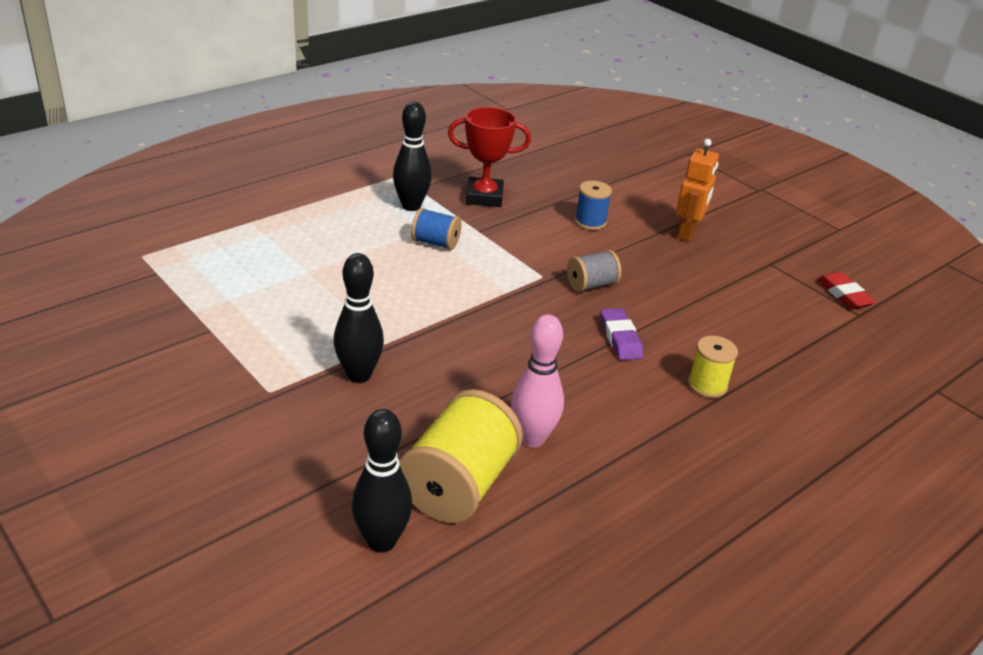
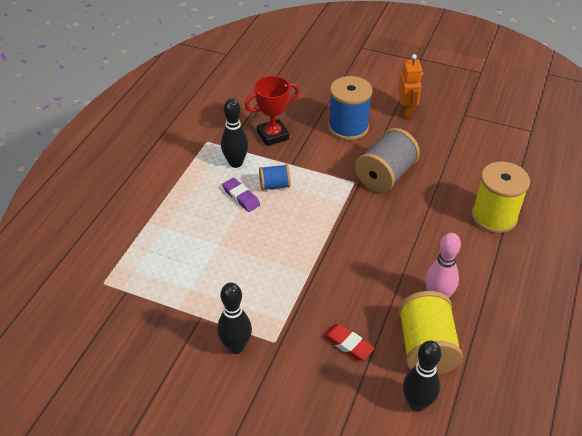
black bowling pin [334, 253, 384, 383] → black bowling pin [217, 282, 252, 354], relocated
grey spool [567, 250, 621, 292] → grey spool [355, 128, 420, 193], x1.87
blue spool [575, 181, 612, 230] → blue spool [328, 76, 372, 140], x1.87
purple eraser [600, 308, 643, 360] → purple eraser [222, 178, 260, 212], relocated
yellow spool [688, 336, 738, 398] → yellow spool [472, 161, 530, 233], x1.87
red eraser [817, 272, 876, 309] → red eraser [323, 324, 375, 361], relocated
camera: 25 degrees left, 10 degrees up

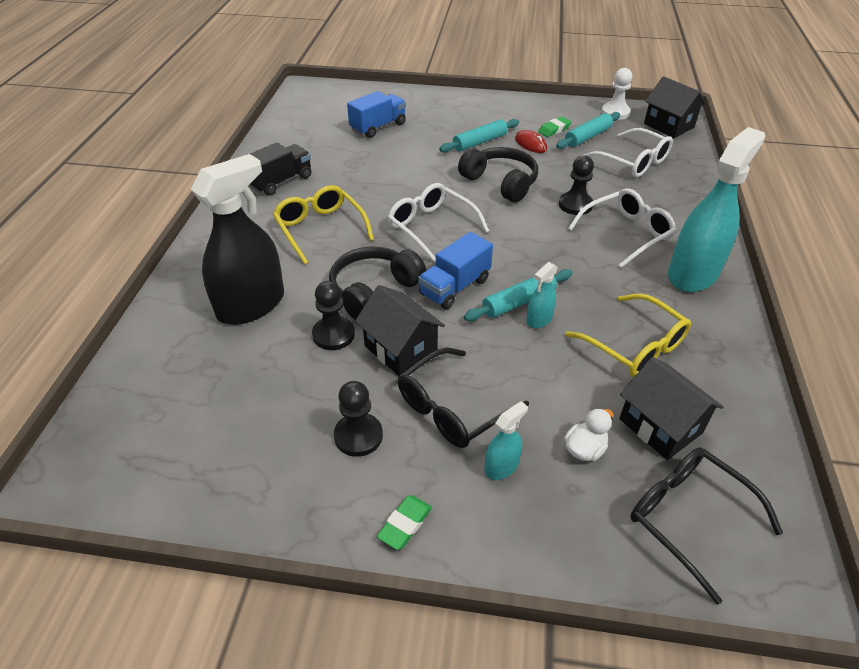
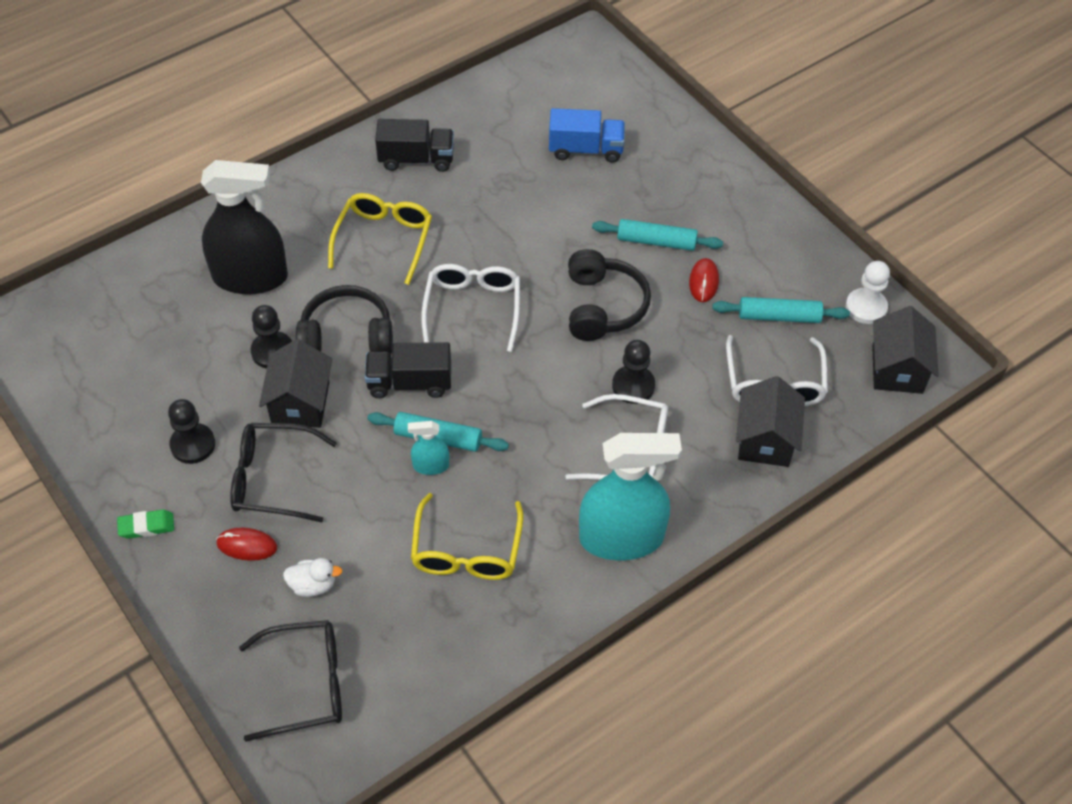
blue truck [418, 232, 493, 309] → black truck [365, 342, 451, 398]
turquoise spray bottle [484, 401, 528, 480] → red mouse [216, 527, 277, 561]
green eraser [538, 116, 572, 137] → -
black house [619, 357, 724, 460] → black house [736, 376, 805, 467], relocated
black glasses [630, 447, 783, 605] → black glasses [239, 620, 342, 741], 75 degrees clockwise
camera: 45 degrees right, 10 degrees up

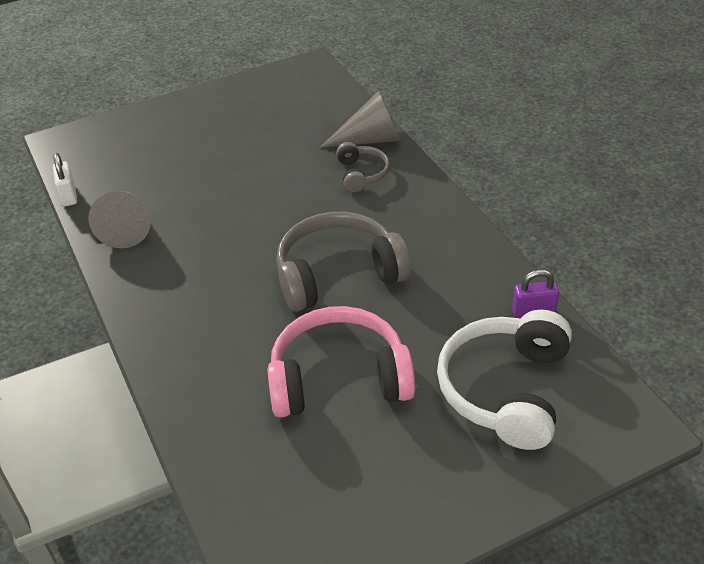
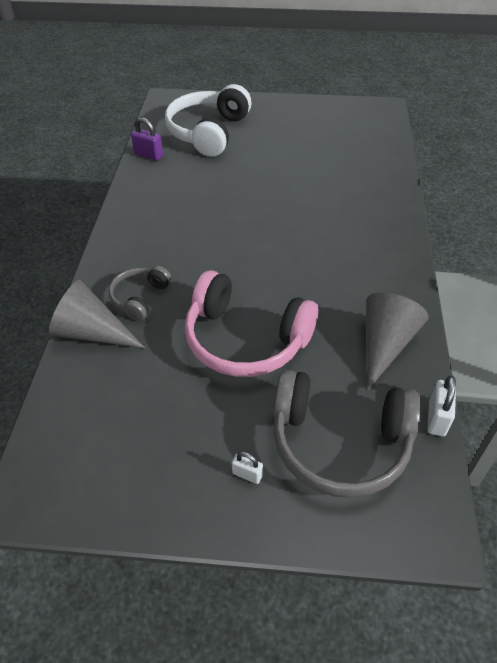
pink headphones [267, 306, 415, 418] → pink headphones [185, 270, 319, 377], relocated
grey headphones [276, 212, 411, 312] → grey headphones [273, 370, 421, 498], relocated
white headphones [437, 310, 572, 450] → white headphones [165, 84, 252, 157], 150 degrees clockwise
- → white padlock [232, 452, 263, 484]
camera: 150 degrees left, 5 degrees up

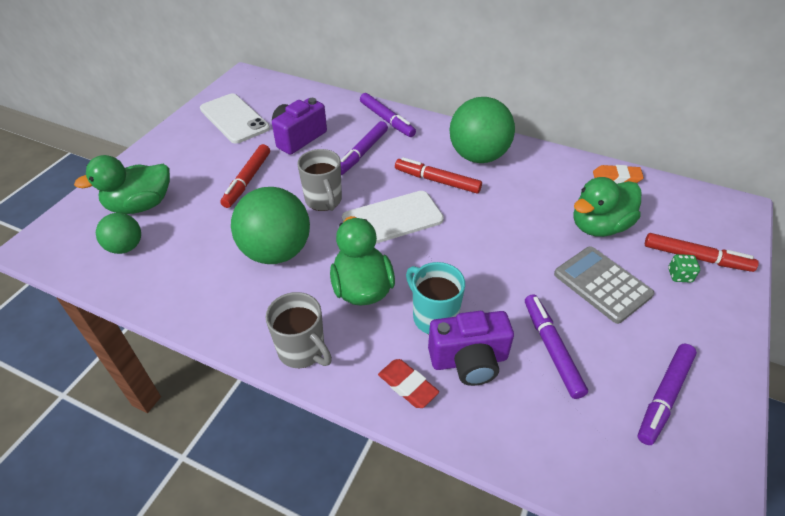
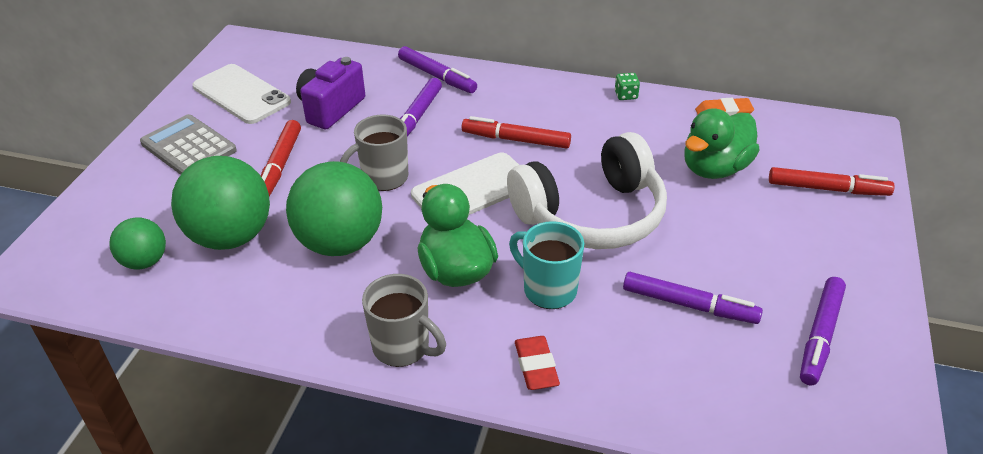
green duck [74, 155, 170, 214] → -
grey mug [297, 149, 342, 211] → grey mug [340, 115, 408, 191], 90 degrees clockwise
red eraser [378, 359, 439, 408] → red eraser [515, 336, 560, 390], 45 degrees clockwise
purple camera [428, 311, 514, 386] → -
green ball [450, 97, 515, 163] → green ball [171, 156, 270, 250], relocated
purple marker [525, 294, 588, 399] → purple marker [623, 272, 763, 324], 135 degrees clockwise
grey calculator [554, 246, 654, 324] → grey calculator [140, 114, 237, 175], relocated
green dice [668, 254, 700, 283] → green dice [615, 73, 640, 100], relocated
- → white headphones [507, 132, 667, 249]
camera: 10 degrees left, 5 degrees down

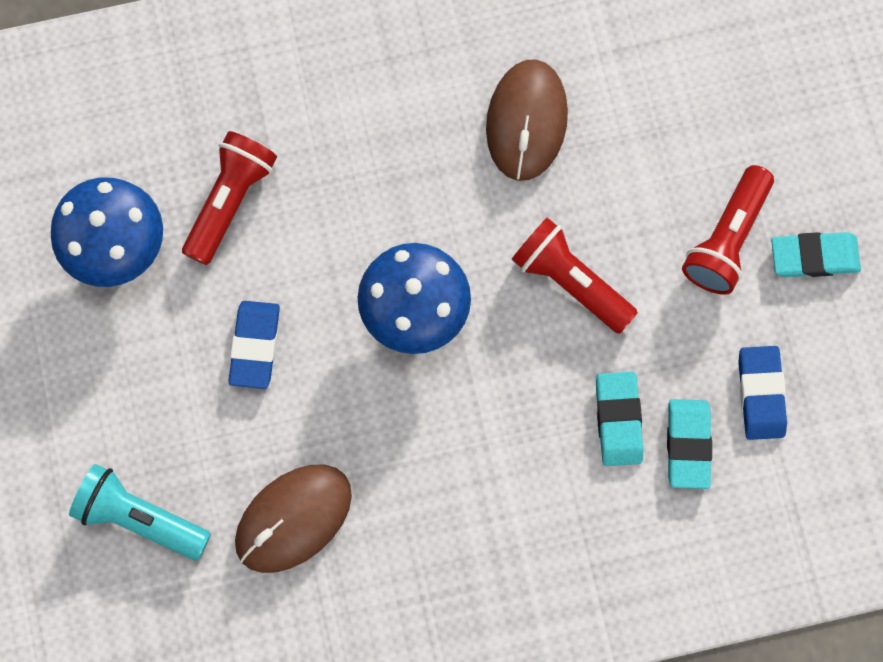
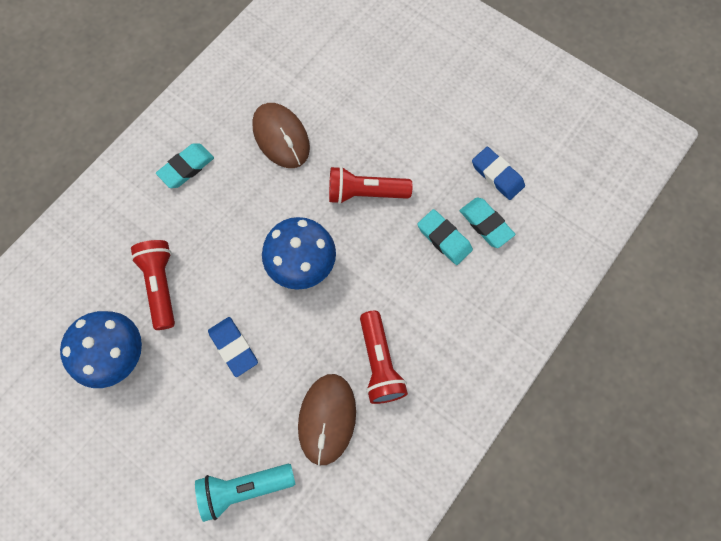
red flashlight [682, 165, 774, 295] → red flashlight [360, 311, 408, 404], relocated
turquoise eraser [771, 232, 861, 277] → turquoise eraser [156, 143, 214, 188], relocated
camera: 40 degrees left, 5 degrees down

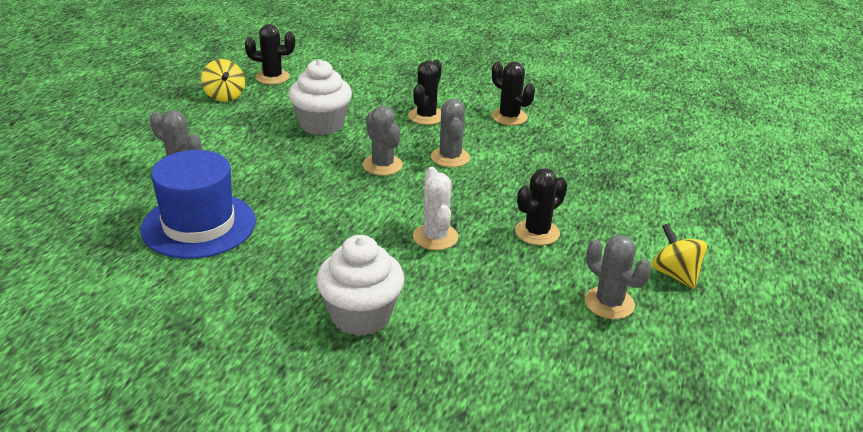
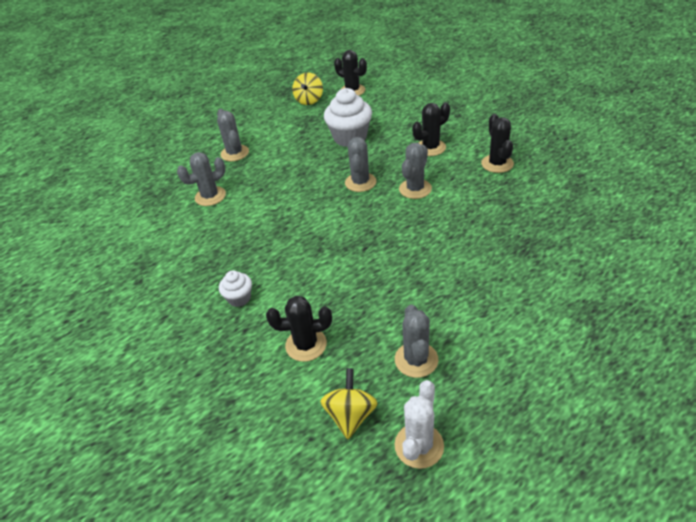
blue hat [141, 150, 256, 259] → grey cactus [177, 152, 226, 206]
white cupcake [316, 235, 404, 336] → white cupcake [219, 270, 252, 307], x0.52
white cactus [413, 167, 458, 250] → white cactus [395, 380, 444, 469], relocated
black cactus [515, 168, 567, 245] → black cactus [266, 296, 332, 362], relocated
yellow spinning top [652, 223, 708, 289] → yellow spinning top [320, 368, 378, 439], relocated
camera: 40 degrees right, 10 degrees up

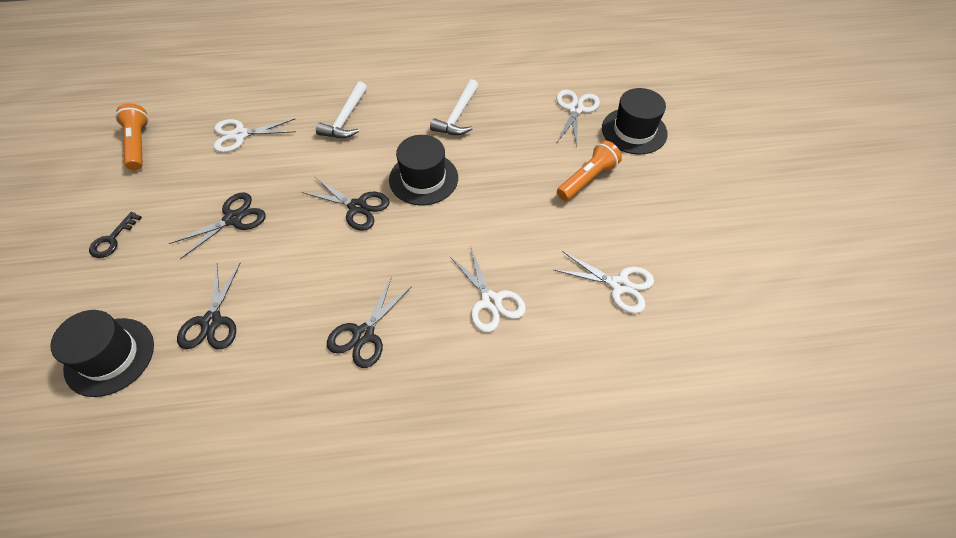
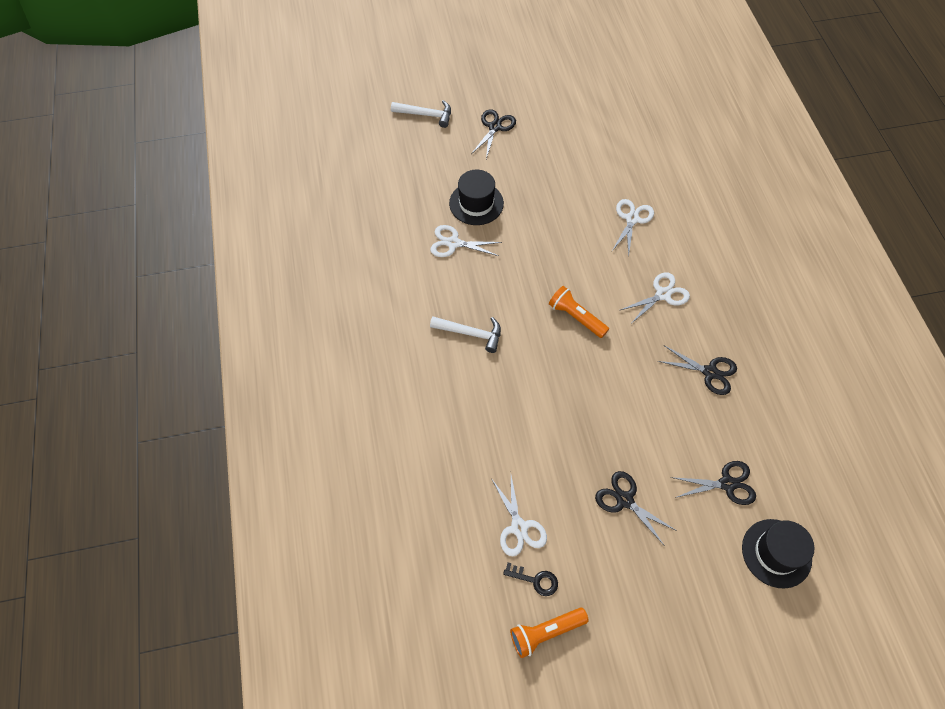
black key [89, 212, 142, 258] → black key [503, 562, 558, 596], relocated
black scissors [302, 177, 390, 231] → black scissors [471, 109, 516, 159], relocated
white hammer [316, 81, 367, 138] → white hammer [391, 100, 451, 128], relocated
black hat [389, 135, 458, 205] → -
orange flashlight [557, 140, 622, 201] → orange flashlight [549, 286, 609, 338], relocated
camera: 95 degrees left, 5 degrees up

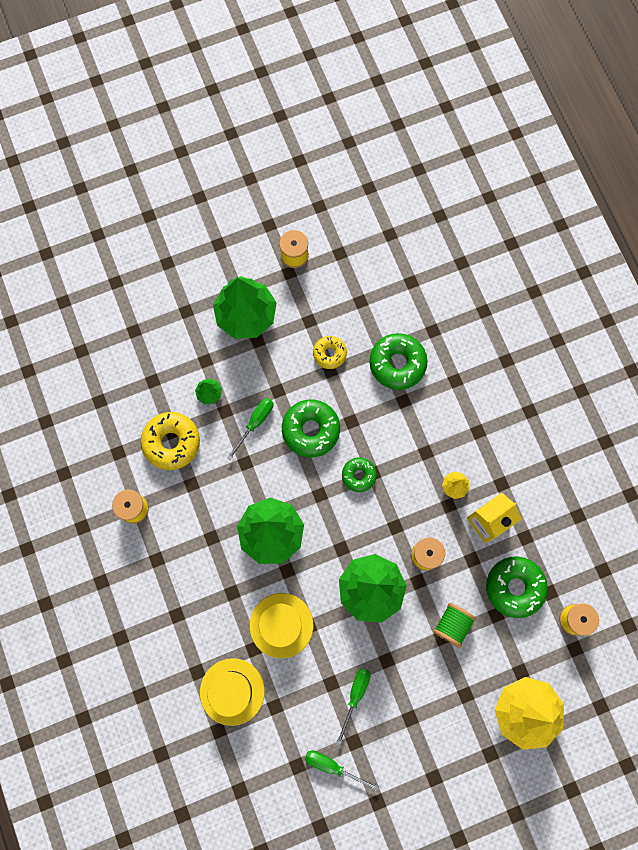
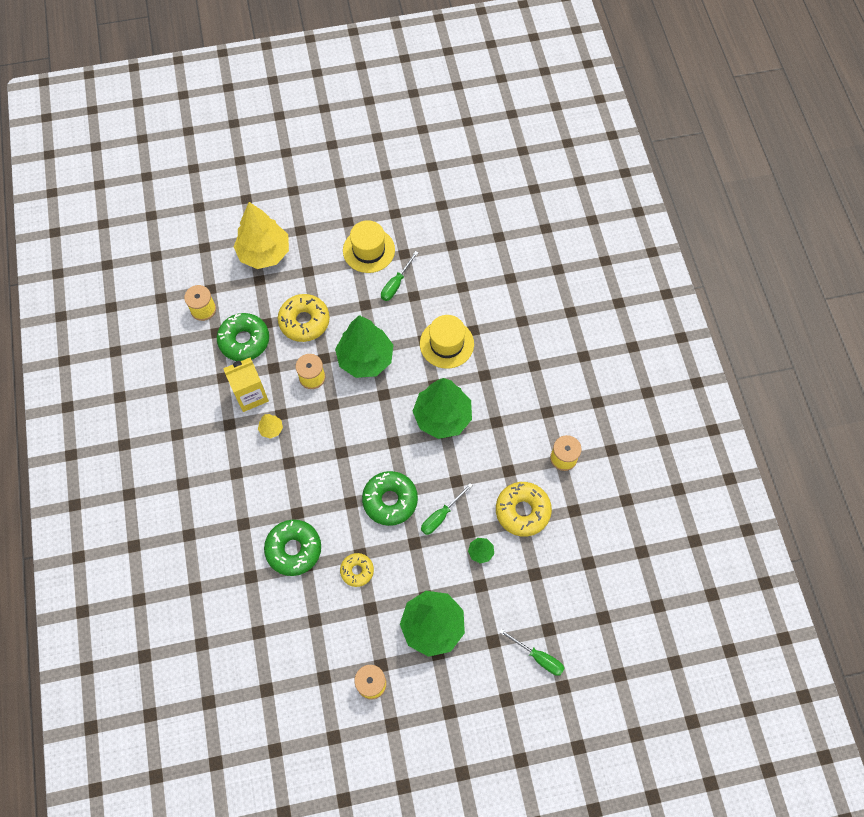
yellow hat [200, 658, 265, 726] → yellow hat [343, 220, 395, 273], relocated
green screwdriver [305, 750, 379, 791] → green screwdriver [499, 629, 565, 676], relocated
green donut [342, 457, 377, 492] → -
green spool [433, 603, 476, 648] → yellow donut [278, 294, 330, 342]
camera: 170 degrees left, 10 degrees down

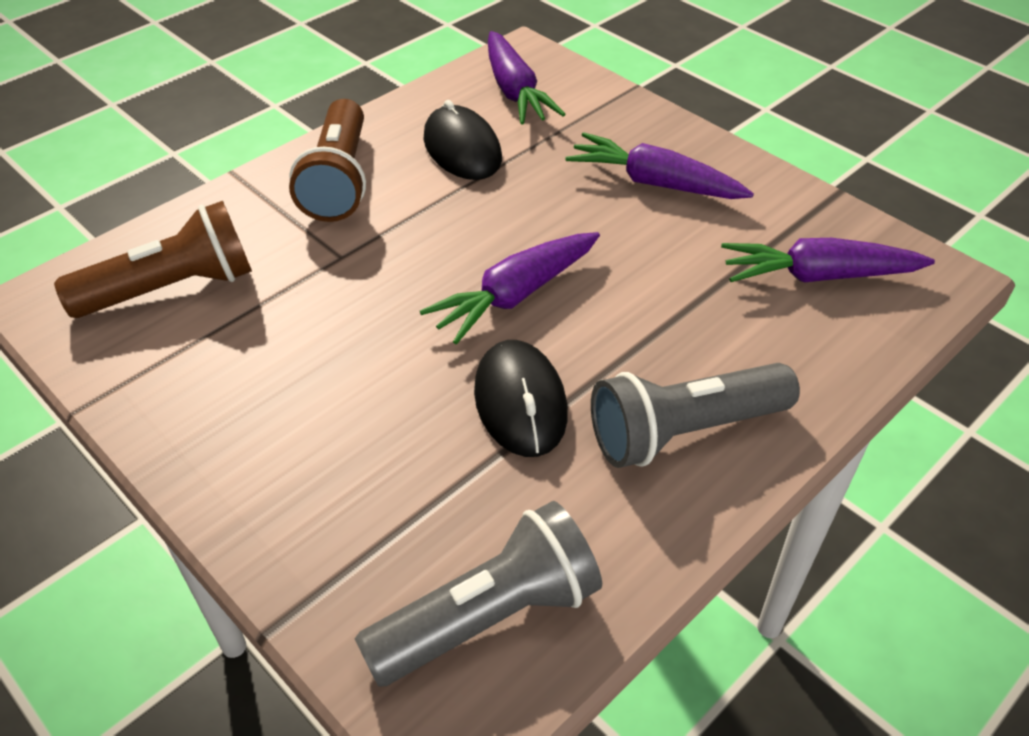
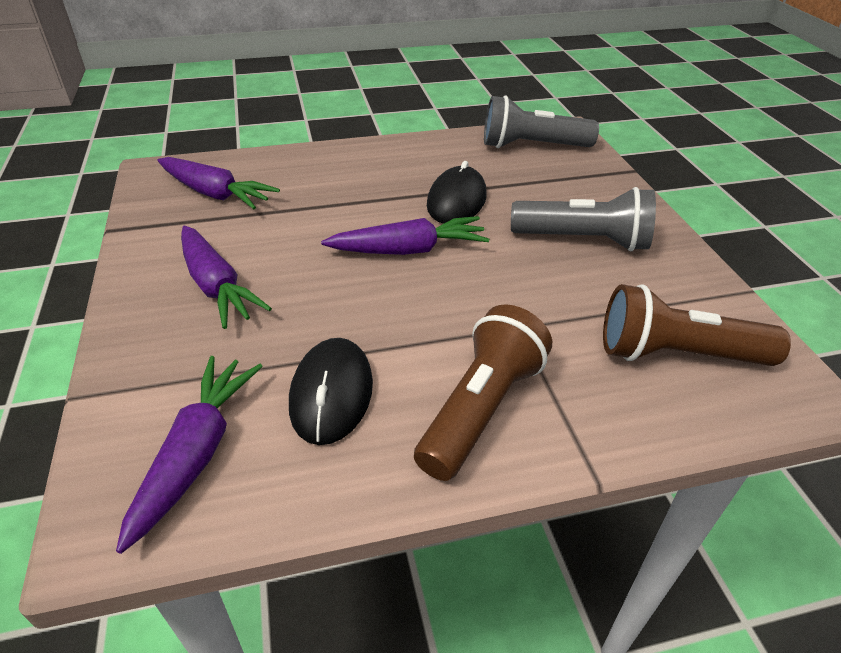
grey flashlight [591, 363, 800, 468] → grey flashlight [511, 187, 656, 251], relocated
camera: 150 degrees left, 5 degrees down

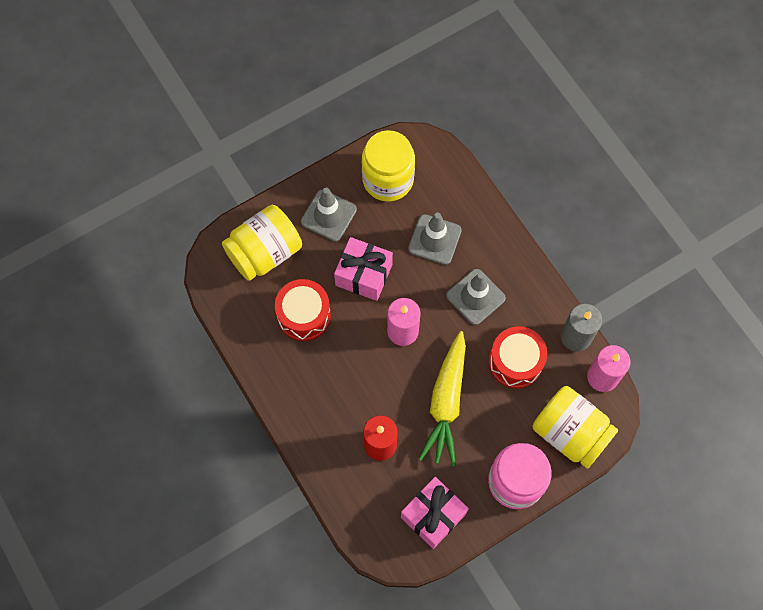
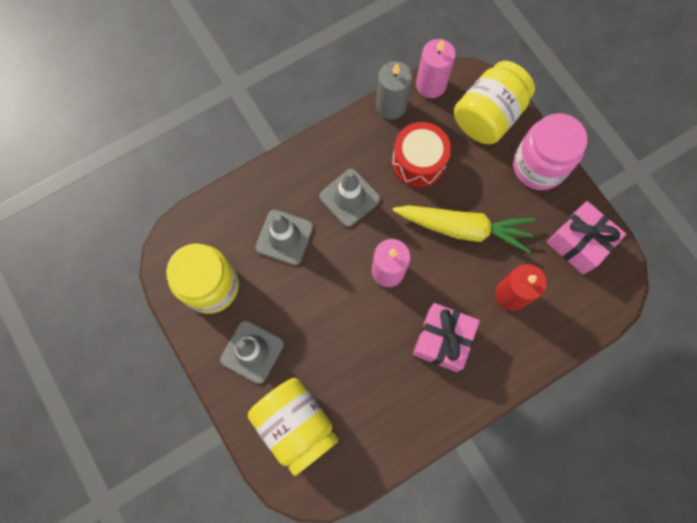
red drum [275, 279, 331, 341] → -
pink gift [334, 237, 393, 301] → pink gift [413, 303, 480, 372], relocated
camera: 90 degrees left, 5 degrees up

